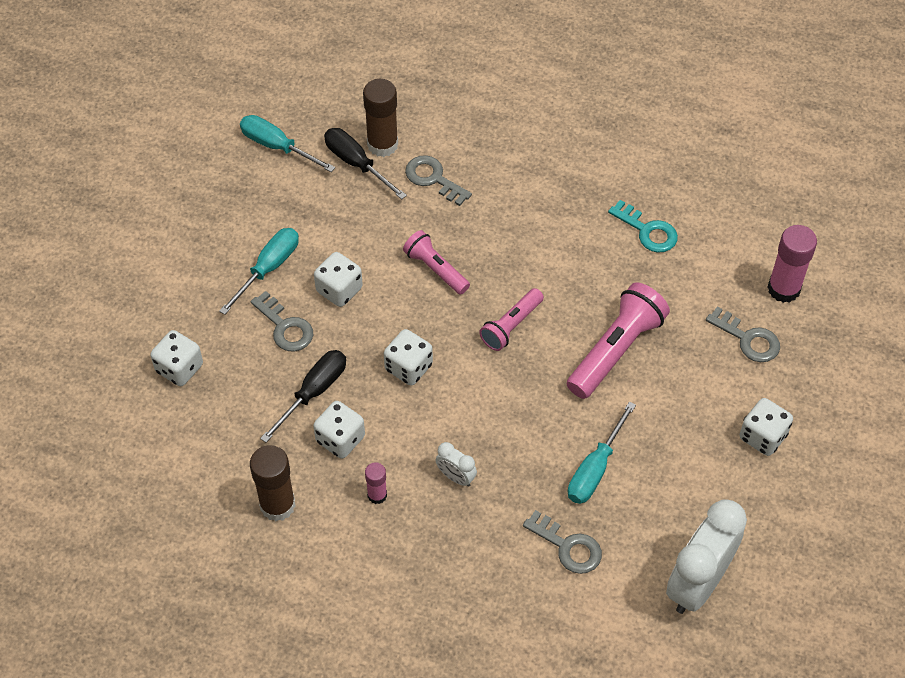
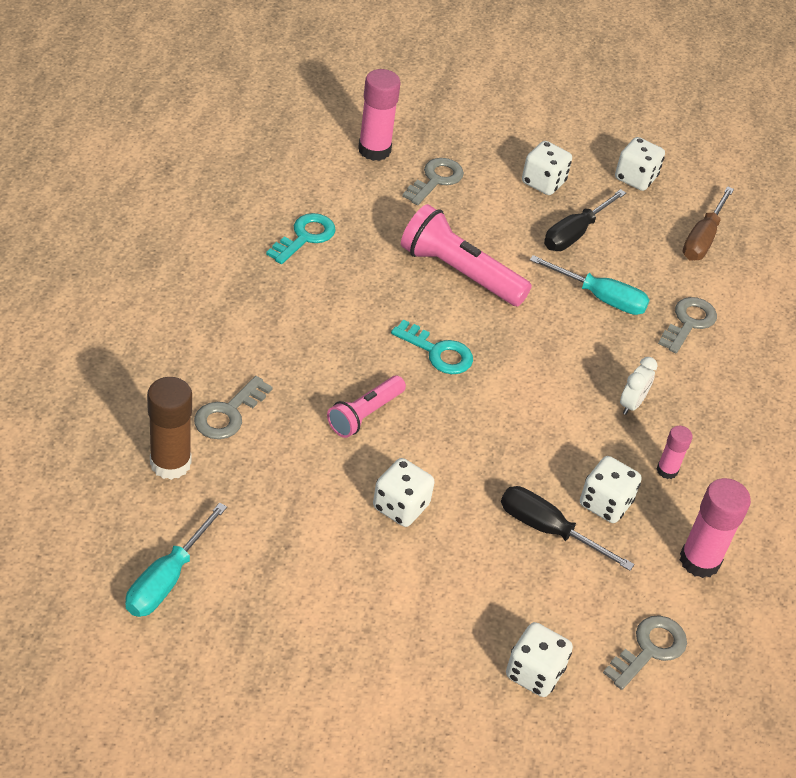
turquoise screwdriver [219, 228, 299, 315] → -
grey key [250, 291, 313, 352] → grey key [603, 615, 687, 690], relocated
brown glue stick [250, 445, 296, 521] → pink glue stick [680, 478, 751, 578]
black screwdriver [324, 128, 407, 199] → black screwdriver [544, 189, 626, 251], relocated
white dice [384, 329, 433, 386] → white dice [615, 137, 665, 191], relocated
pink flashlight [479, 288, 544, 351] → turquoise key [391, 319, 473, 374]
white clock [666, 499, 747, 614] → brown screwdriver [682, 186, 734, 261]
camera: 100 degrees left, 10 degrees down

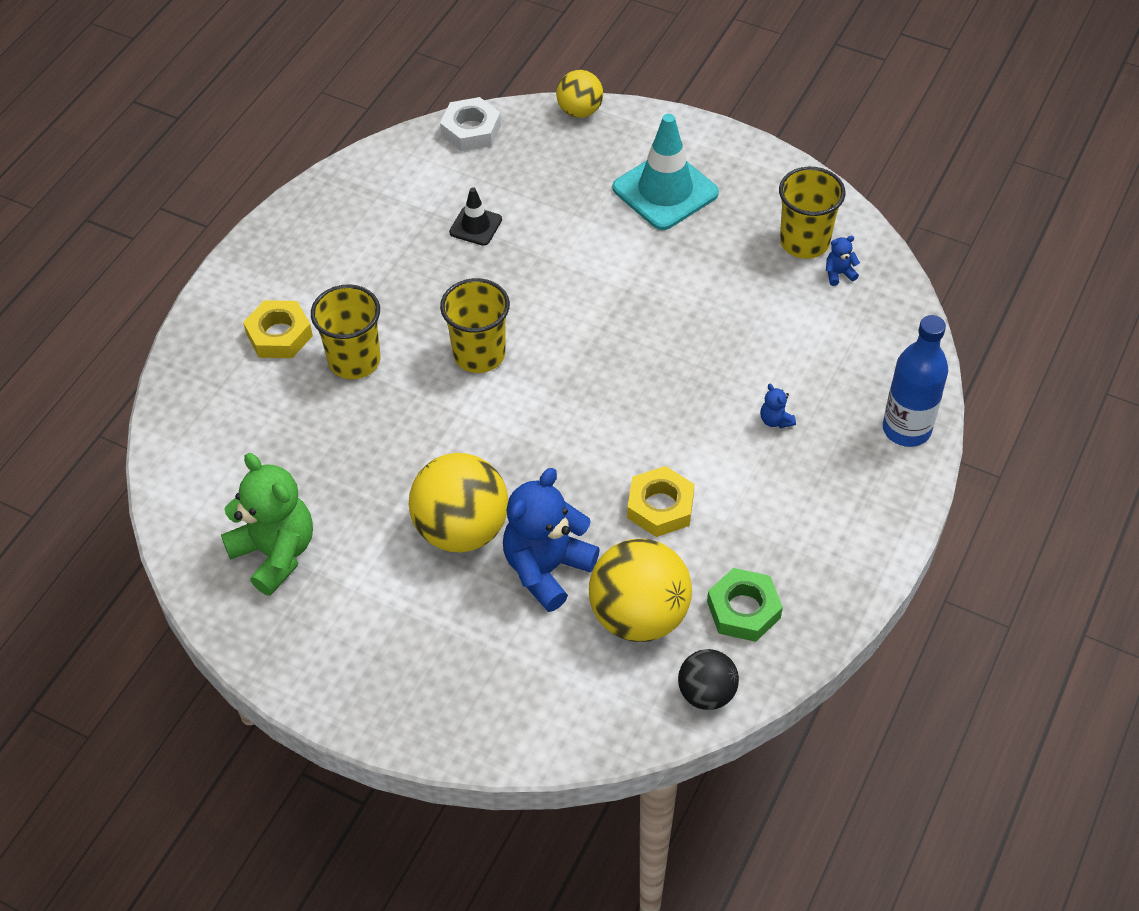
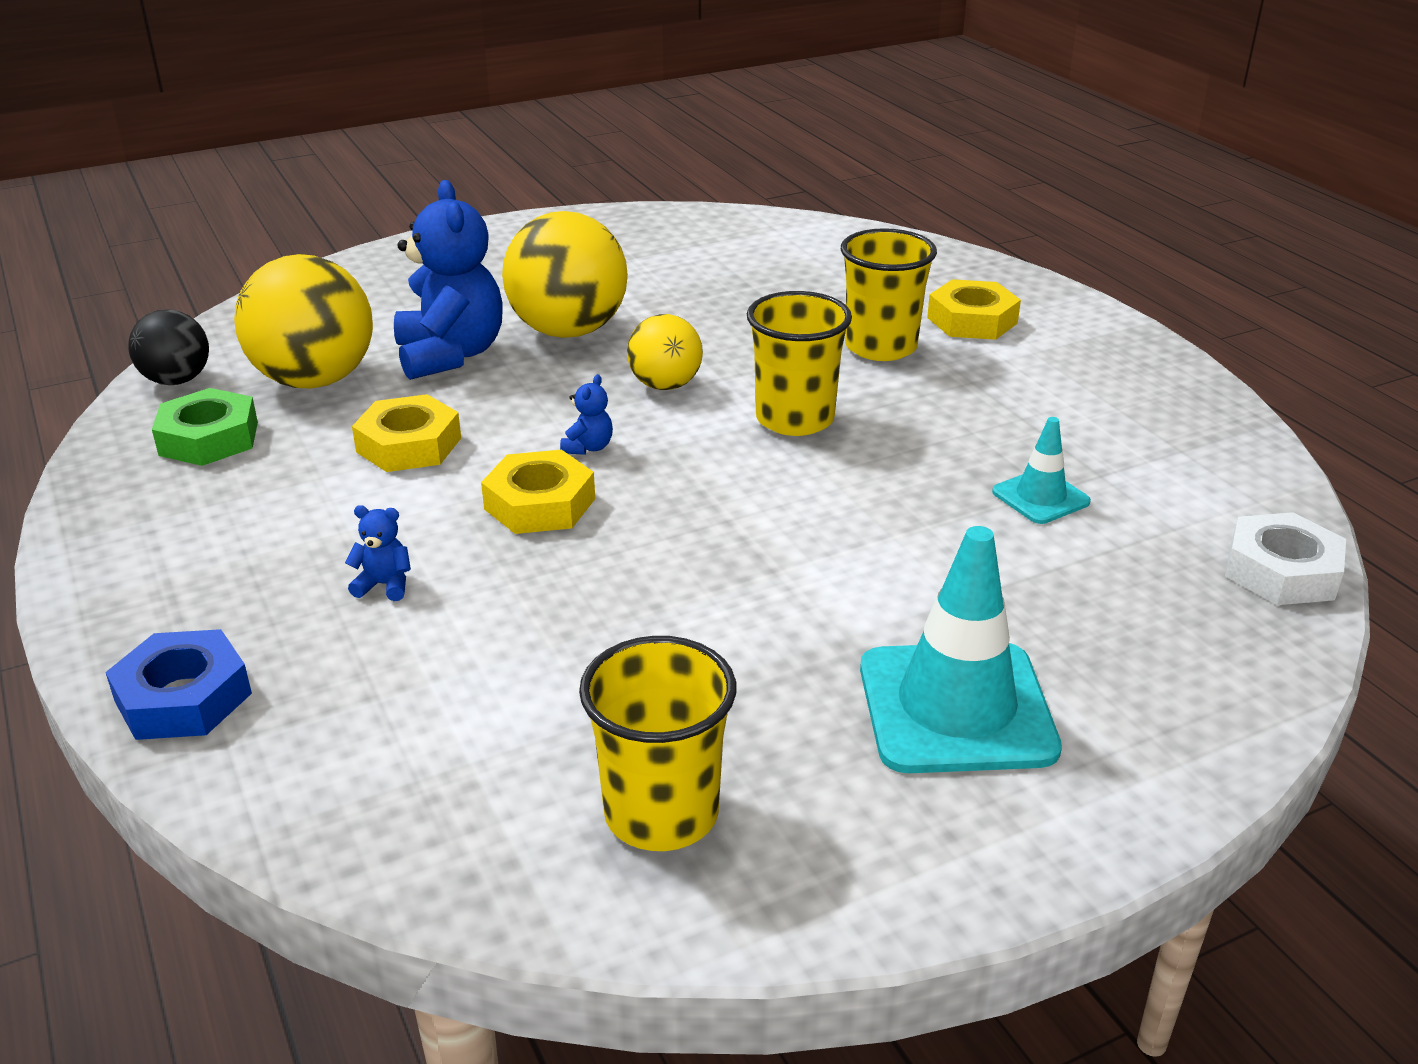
green teddy bear [221, 453, 313, 596] → -
black traffic cone [449, 187, 502, 246] → turquoise traffic cone [992, 417, 1091, 524]
yellow ball [556, 70, 603, 118] → yellow ball [627, 314, 703, 390], relocated
blue teddy bear [826, 236, 860, 286] → blue teddy bear [560, 374, 613, 455], relocated
blue bottle [883, 315, 948, 447] → blue nut [105, 629, 252, 740]
- → yellow nut [481, 450, 595, 534]
camera: 125 degrees right, 20 degrees down

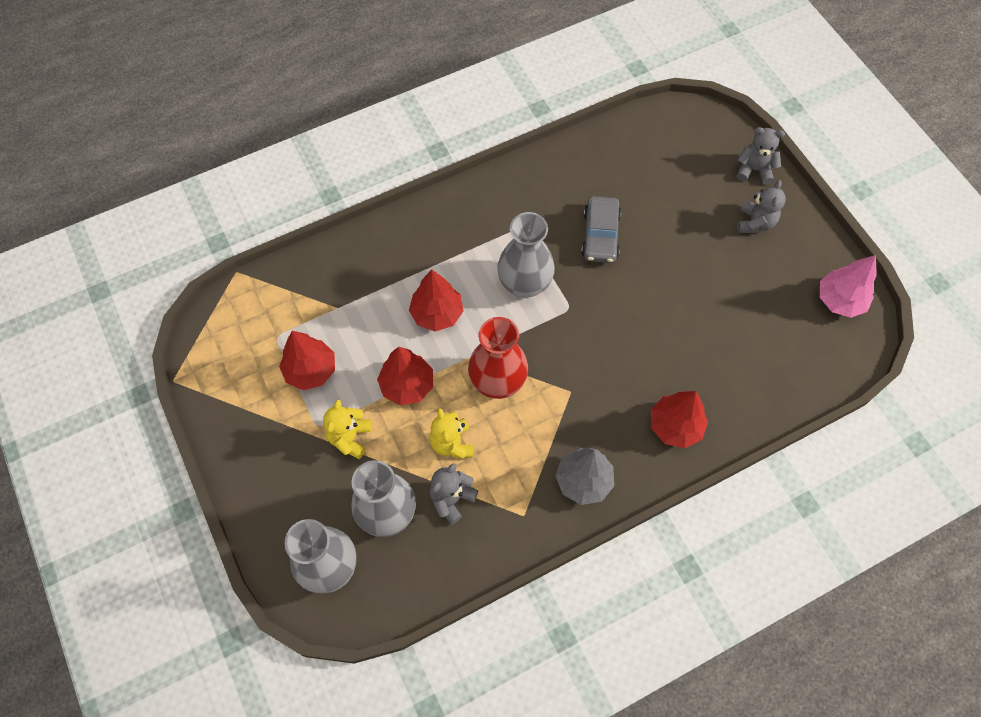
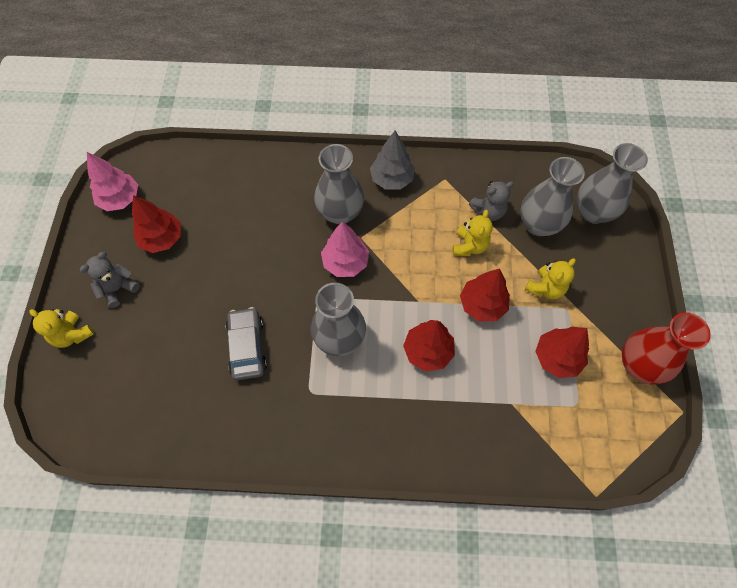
red vase [468, 317, 528, 399] → red vase [622, 312, 711, 385], relocated
grey car [581, 196, 621, 263] → grey car [226, 307, 267, 380], 45 degrees counterclockwise
red tree [651, 391, 708, 448] → red tree [132, 195, 181, 253], relocated
grey teddy bear [736, 127, 785, 185] → yellow teddy bear [30, 309, 94, 348]
- → grey vase [314, 144, 364, 224]
- → pink tree [321, 221, 369, 277]
camera: 150 degrees left, 0 degrees up

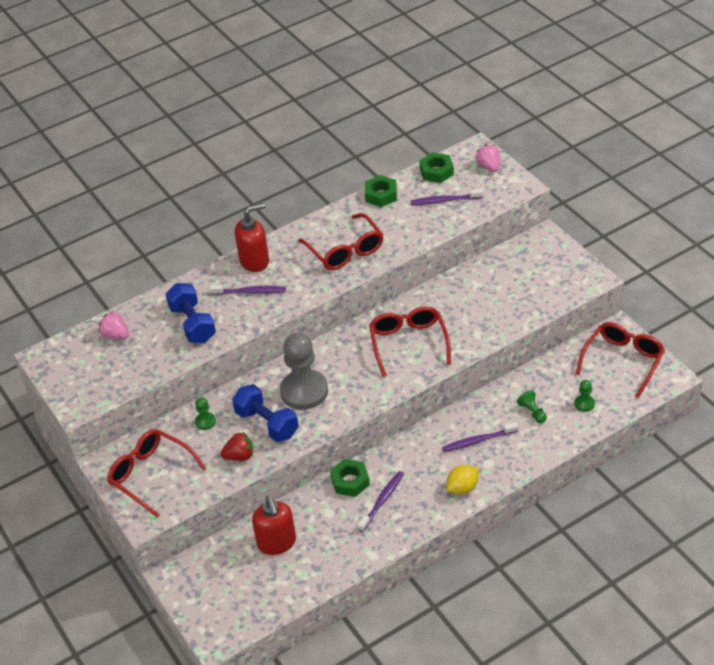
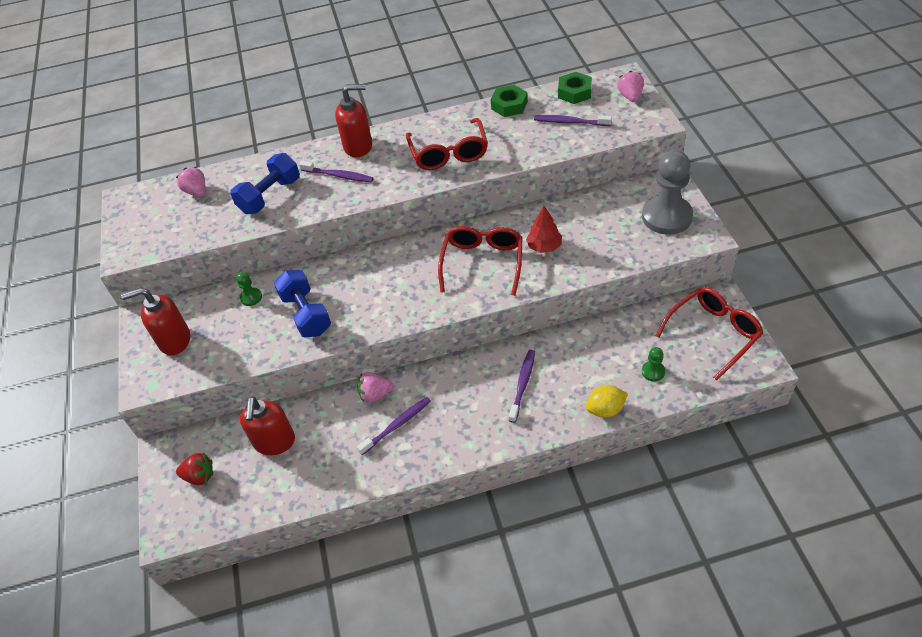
red glasses [107, 429, 206, 518] → red soap dispenser [121, 288, 190, 355]
blue dumbbell [166, 283, 216, 343] → blue dumbbell [230, 153, 300, 214], 45 degrees clockwise
red strawberry [220, 432, 253, 461] → red strawberry [176, 453, 213, 485], relocated
grey pawn [280, 333, 328, 410] → grey pawn [642, 150, 693, 235], relocated
green nut [330, 459, 370, 497] → pink strawberry [357, 372, 393, 403]
purple toothbrush [442, 422, 518, 452] → purple toothbrush [509, 350, 535, 423], 105 degrees clockwise
yellow lemon [446, 465, 479, 495] → yellow lemon [586, 385, 628, 417], relocated
green pawn [517, 390, 547, 423] → -
- → red tree [526, 206, 562, 253]
camera: 20 degrees right, 5 degrees up

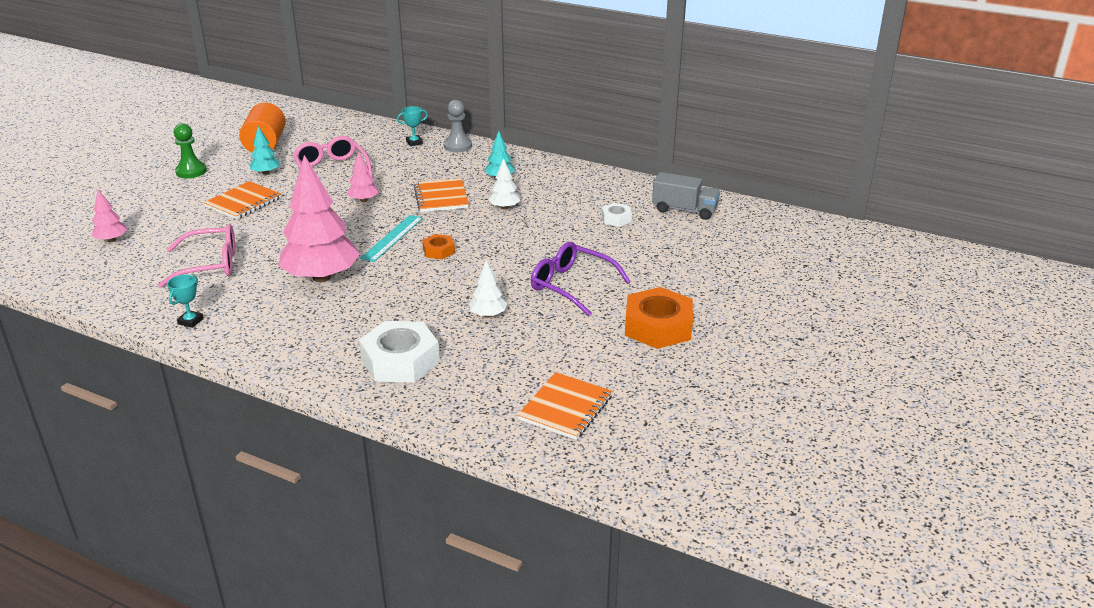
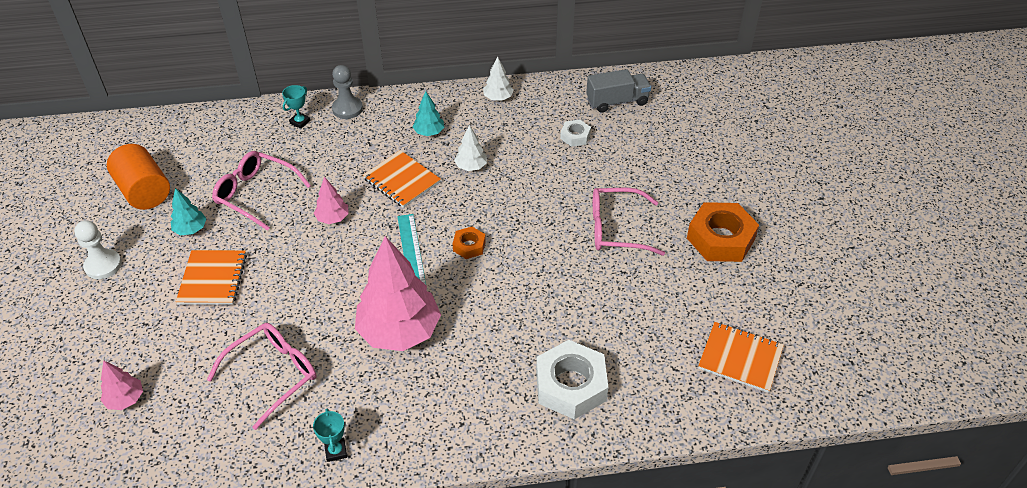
green pawn [174, 123, 207, 178] → white pawn [74, 220, 122, 279]
white tree [469, 260, 507, 318] → white tree [483, 56, 514, 101], relocated
orange notebook [518, 372, 612, 440] → orange notebook [698, 322, 784, 393], 60 degrees counterclockwise
purple glasses [531, 242, 631, 316] → pink glasses [593, 188, 665, 256]
camera: 35 degrees left, 15 degrees up

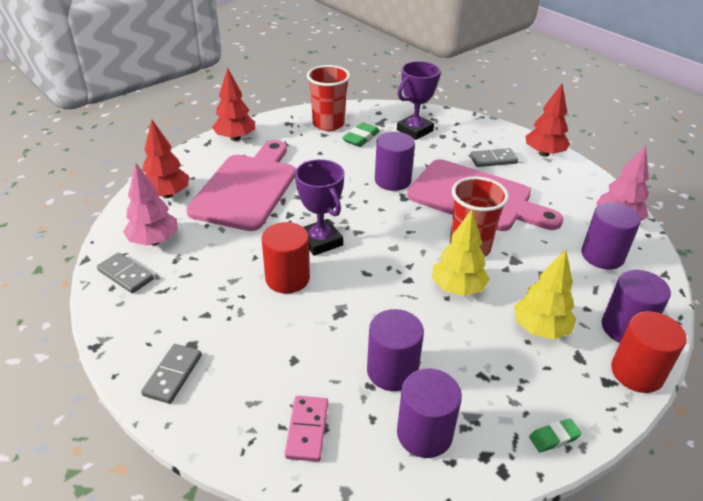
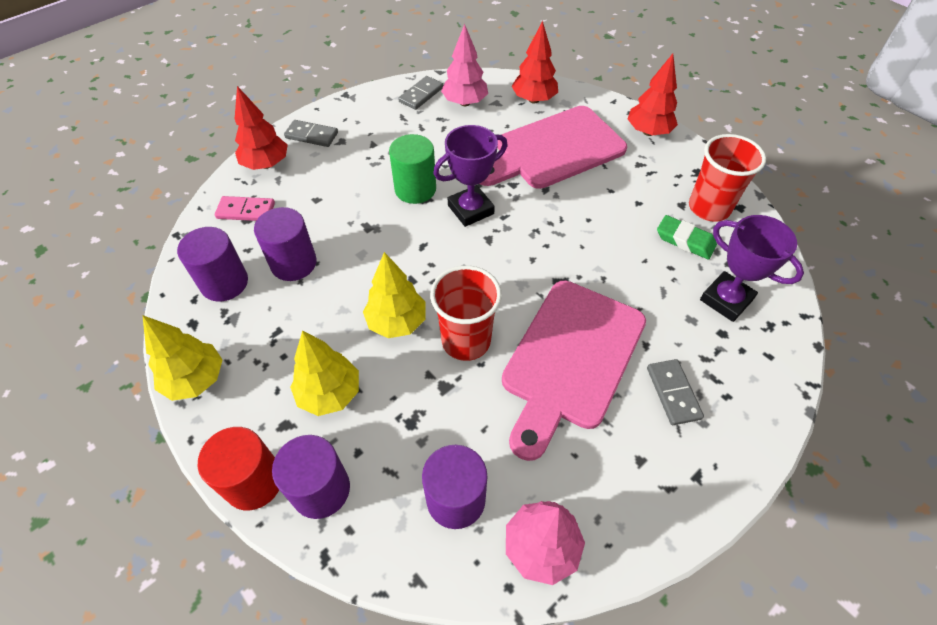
pink cutting board [186, 140, 296, 231] → pink cutting board [480, 106, 627, 189], 135 degrees clockwise
red cylinder [262, 222, 310, 294] → green cylinder [389, 134, 436, 204]
purple cylinder [375, 132, 415, 191] → -
red tree [526, 84, 570, 157] → red tree [235, 86, 288, 170], relocated
green eraser [529, 418, 582, 453] → yellow tree [142, 315, 223, 401]
camera: 90 degrees right, 15 degrees up

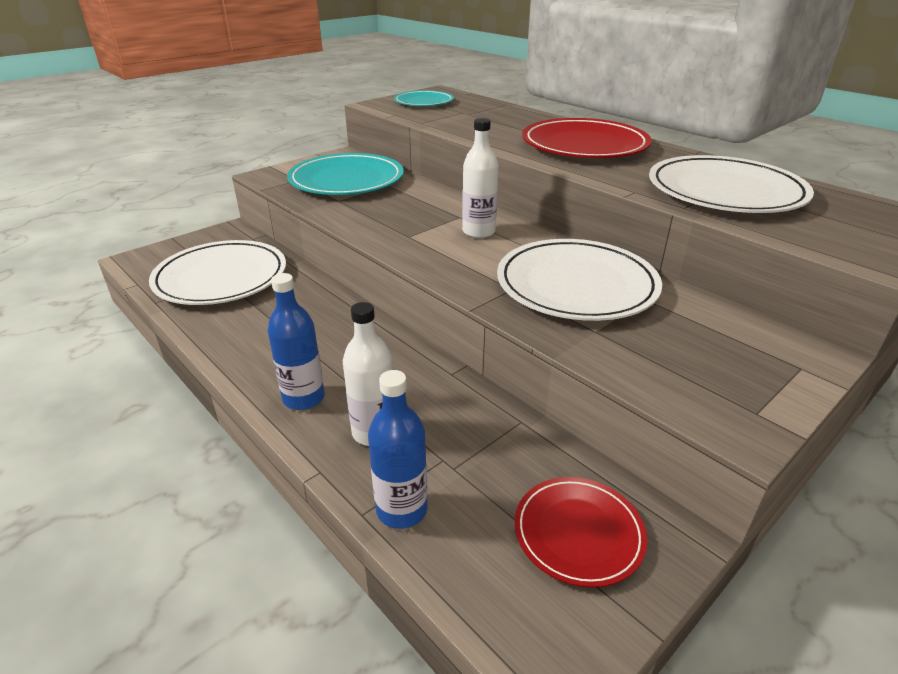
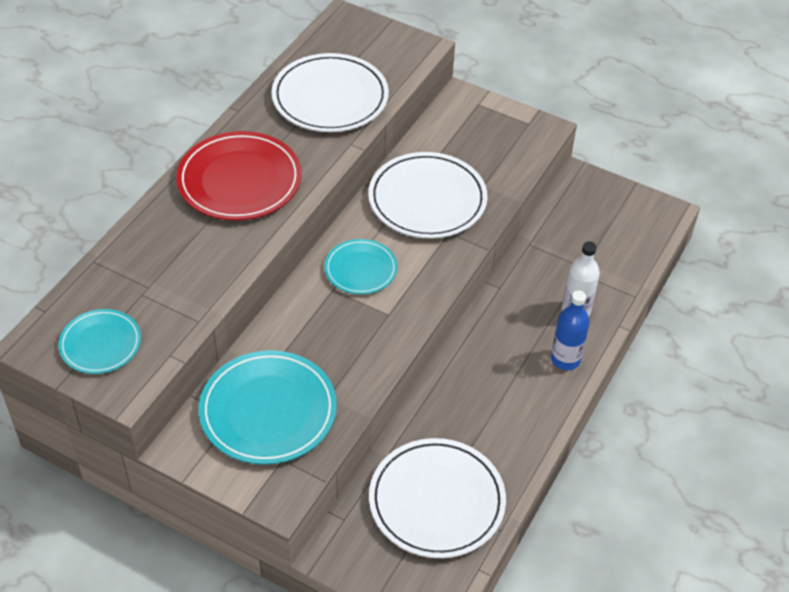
blue bottle [368, 370, 428, 529] → -
white bottle [462, 118, 499, 238] → turquoise plate [324, 239, 398, 295]
red plate [515, 477, 647, 587] → -
camera: 110 degrees left, 15 degrees up

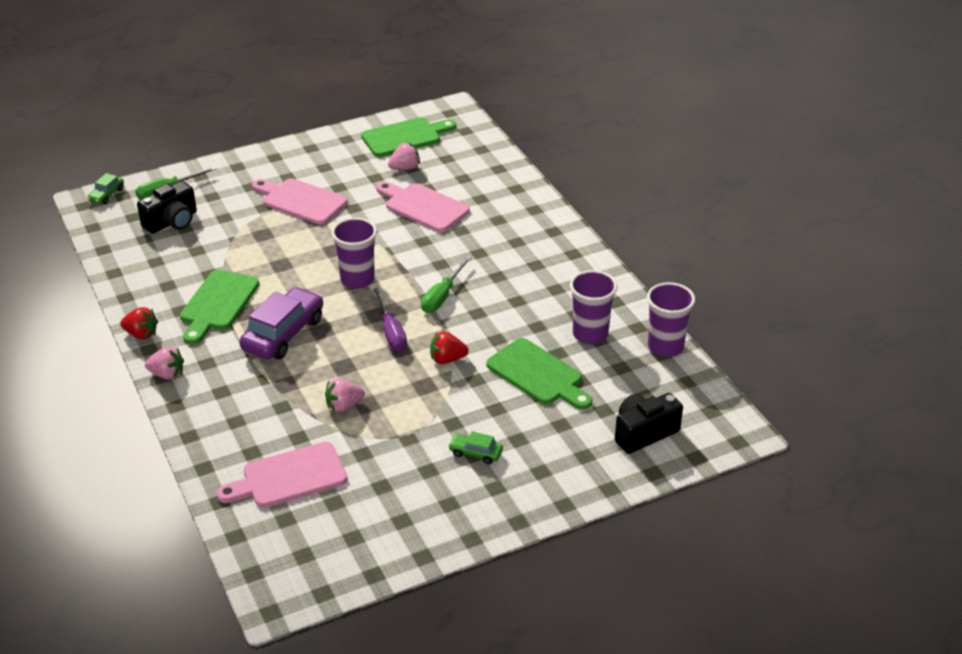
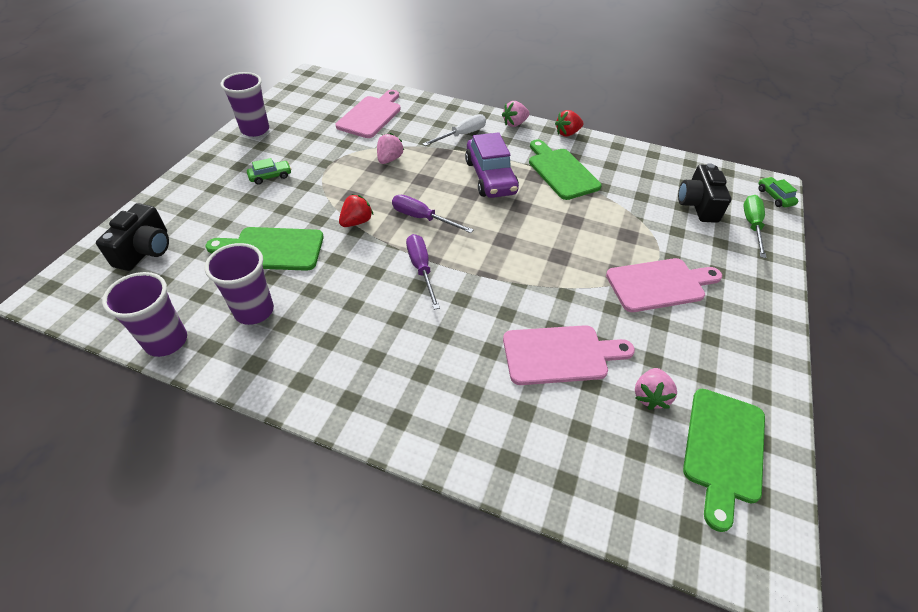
purple cup [331, 218, 377, 289] → purple cup [221, 72, 269, 137], relocated
green screwdriver [421, 256, 472, 313] → purple screwdriver [406, 234, 440, 310]
- → white screwdriver [423, 114, 486, 146]
camera: 135 degrees right, 10 degrees up

